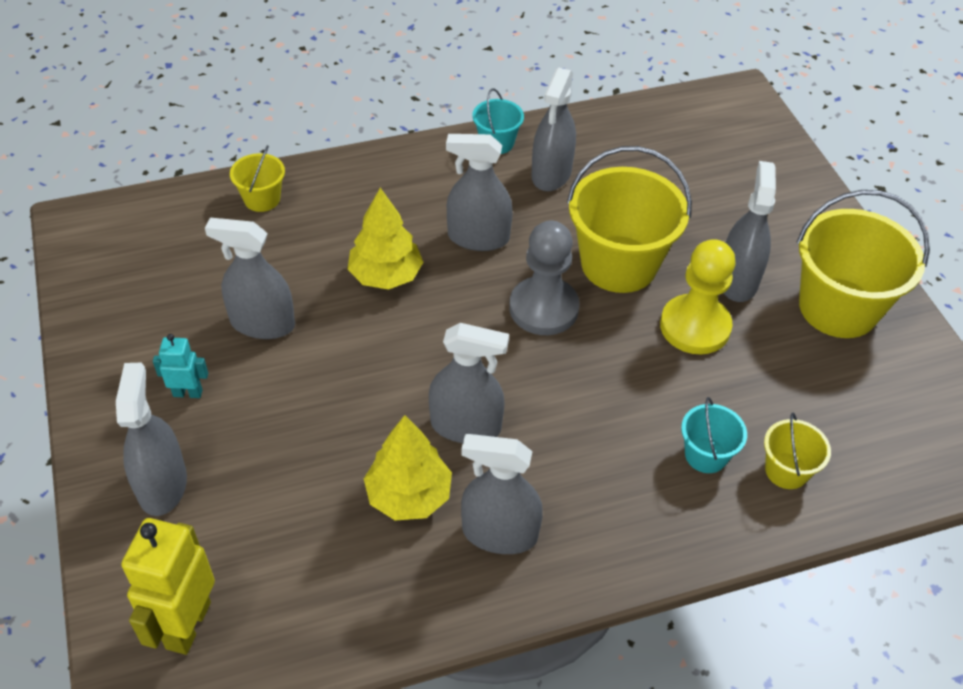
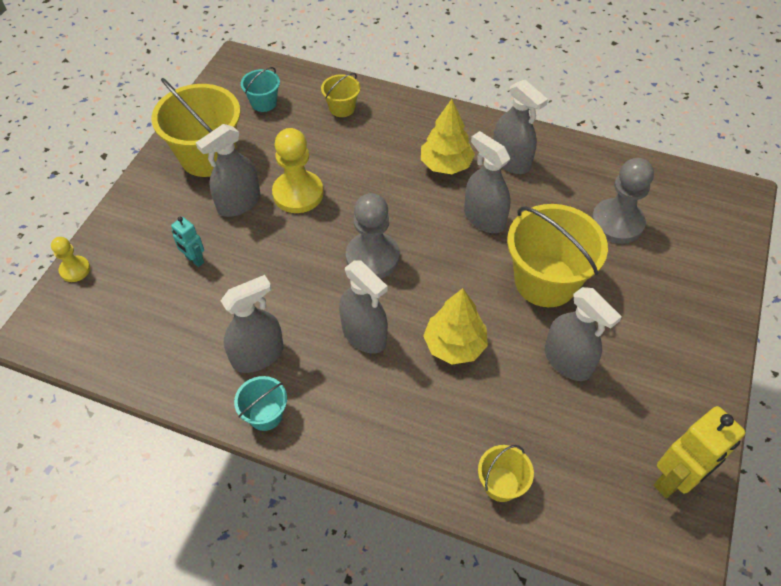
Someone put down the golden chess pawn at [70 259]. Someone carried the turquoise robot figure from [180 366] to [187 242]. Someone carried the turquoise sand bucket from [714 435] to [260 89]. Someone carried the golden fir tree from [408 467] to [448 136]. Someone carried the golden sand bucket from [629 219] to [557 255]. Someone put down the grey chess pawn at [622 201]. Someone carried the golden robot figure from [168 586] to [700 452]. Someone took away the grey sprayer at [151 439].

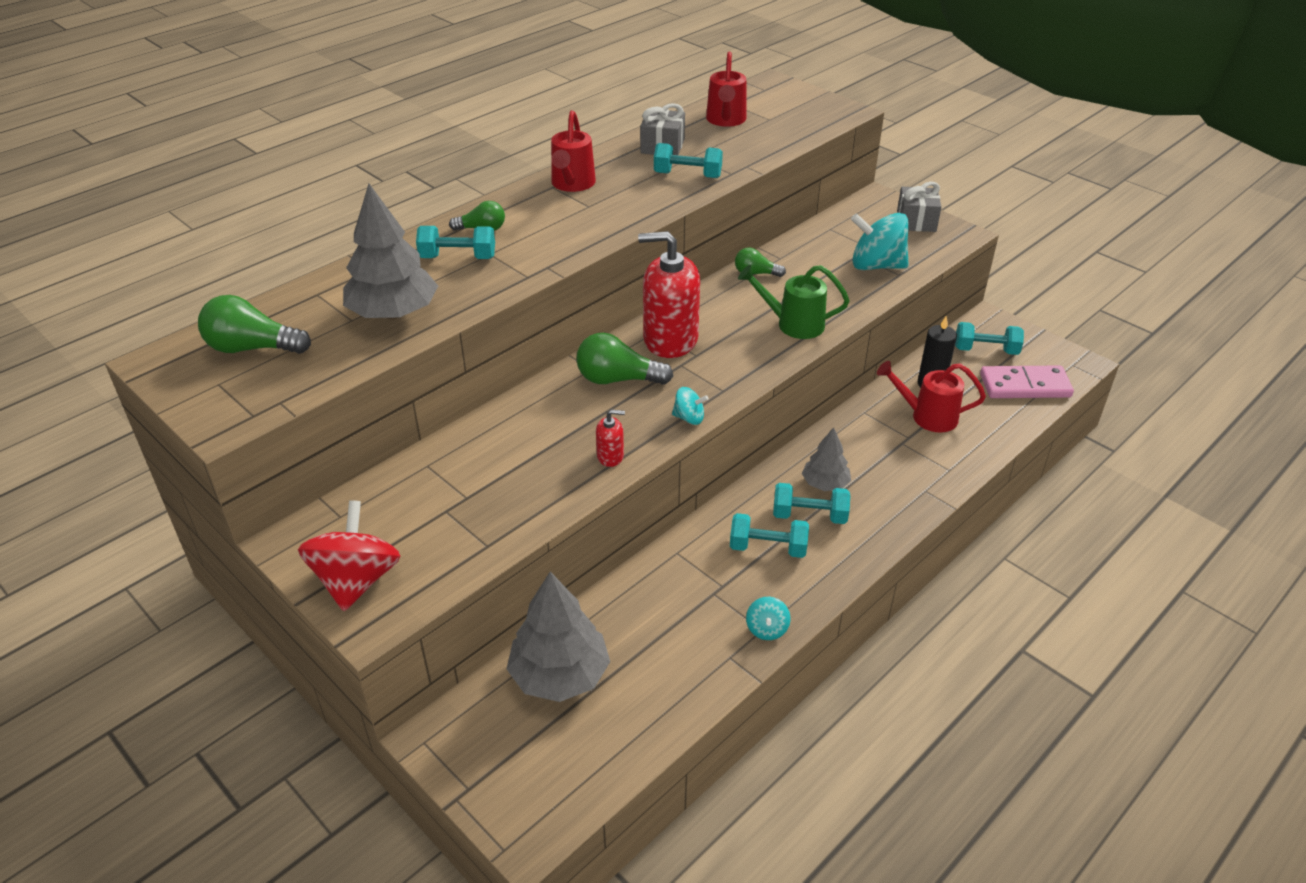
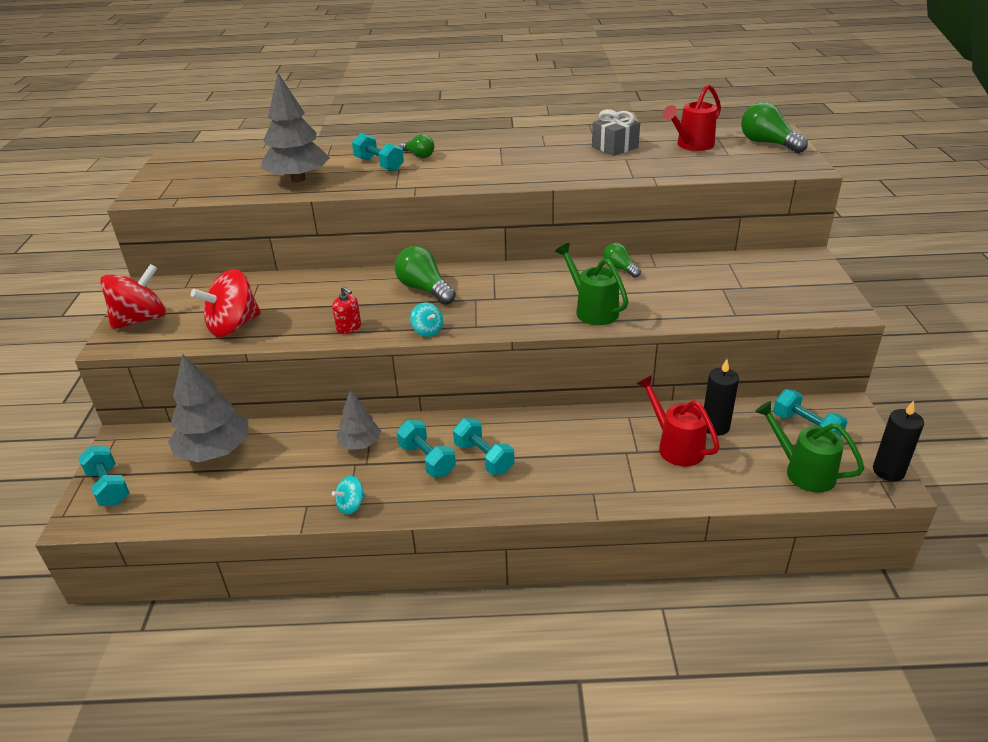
Someone carried the turquoise hand weight from [688 160] to [104 476]. Someone put down the scarlet whirligig at [226 303]. Someone carried the grey fir tree from [826 459] to [358 420]. Someone carried the emerald light bulb from [254 324] to [774 127]. Someone swapped the rosy domino piece at [1027 381] for the emerald watering pot at [809 447]. Someone put down the ebony wax candle at [898 441]. Someone took away the scarlet watering pot at [573 151]. Someone took away the scarlet soap pump at [669 294]. Someone took away the turquoise whirligig at [880 241]. Someone took away the grey wrapped gift at [919 207].

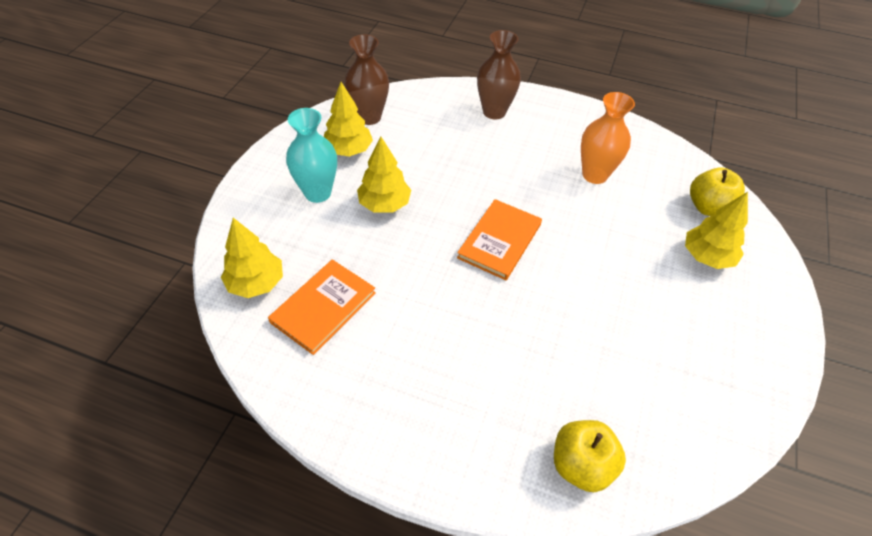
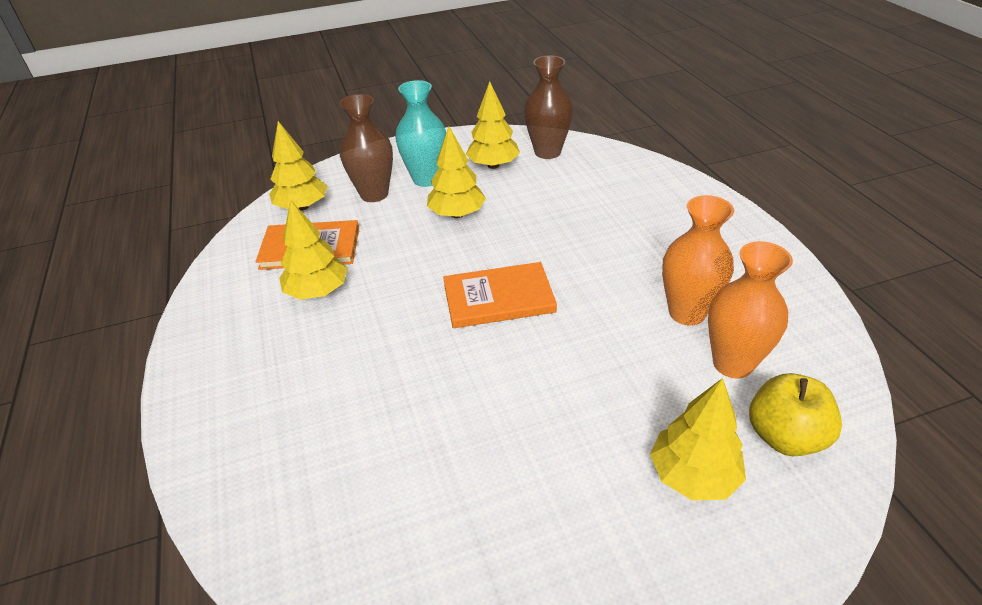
Someone put down the golden fir tree at [313 250]. Someone carried the russet flower vase from [499 75] to [366 148]. Someone put down the orange flower vase at [750 310]. Someone took away the golden toy apple at [590 456].

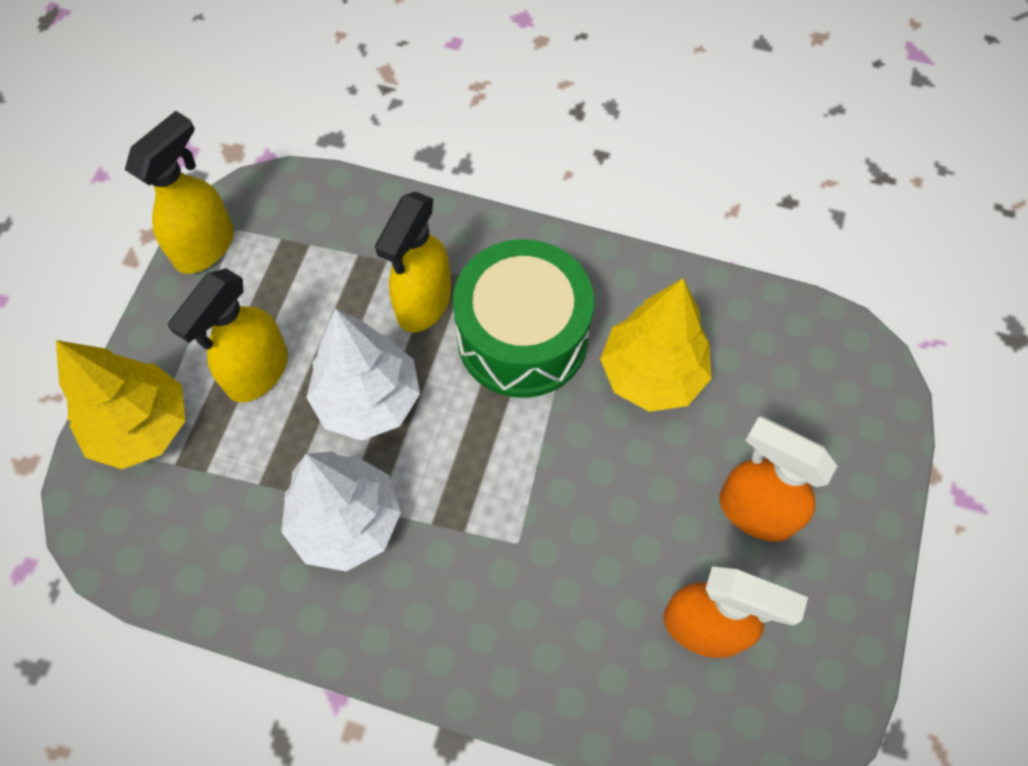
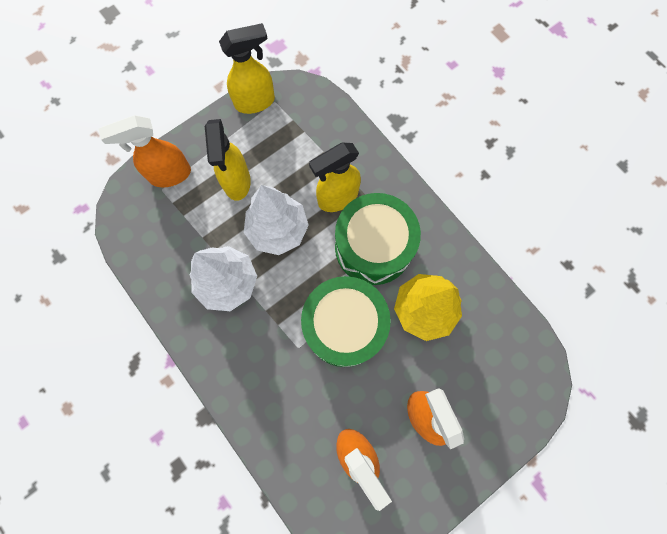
Someone swapped the golden fir tree at [120 404] for the orange sprayer at [145 151]. Someone rotated the golden sprayer at [228 335] by 75 degrees counterclockwise. Someone put down the emerald snare drum at [346 321].

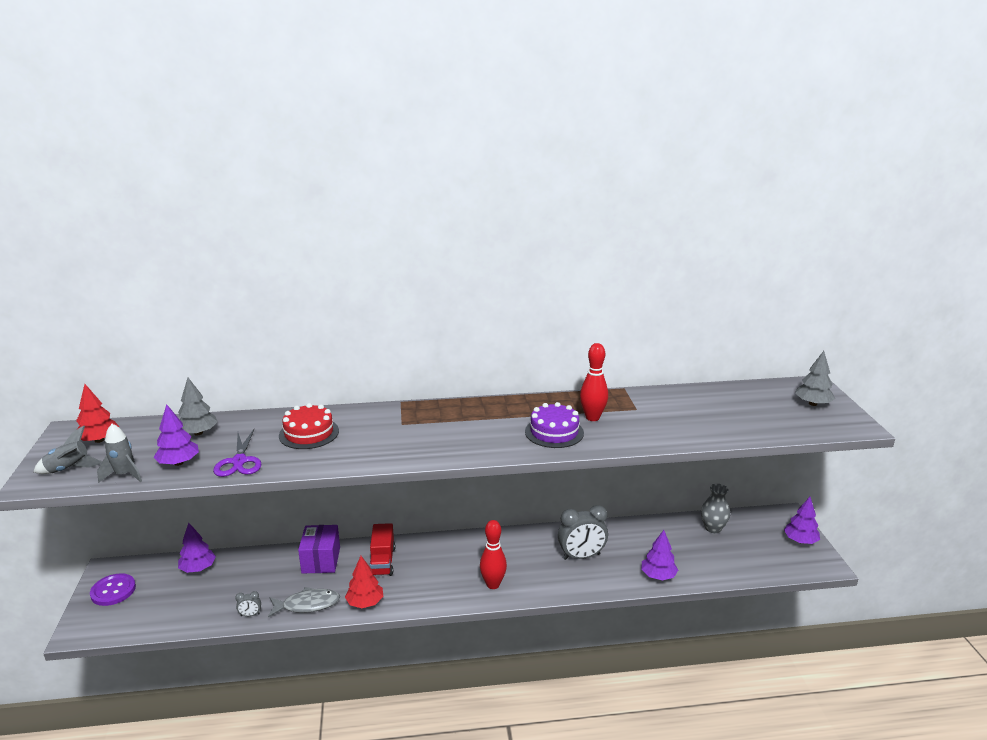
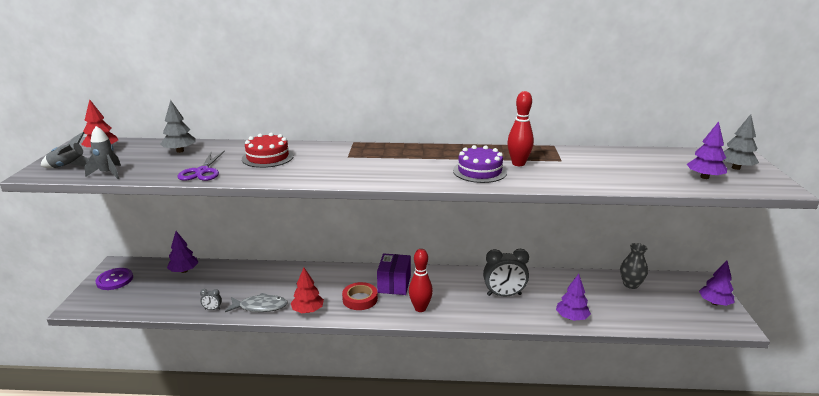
Someone put down the scarlet roll of tape at [360 296]. Someone carried the purple box from [319 549] to [394 274]. Someone carried the purple fir tree from [176 435] to [707 150]. Someone took away the scarlet truck at [382 549].

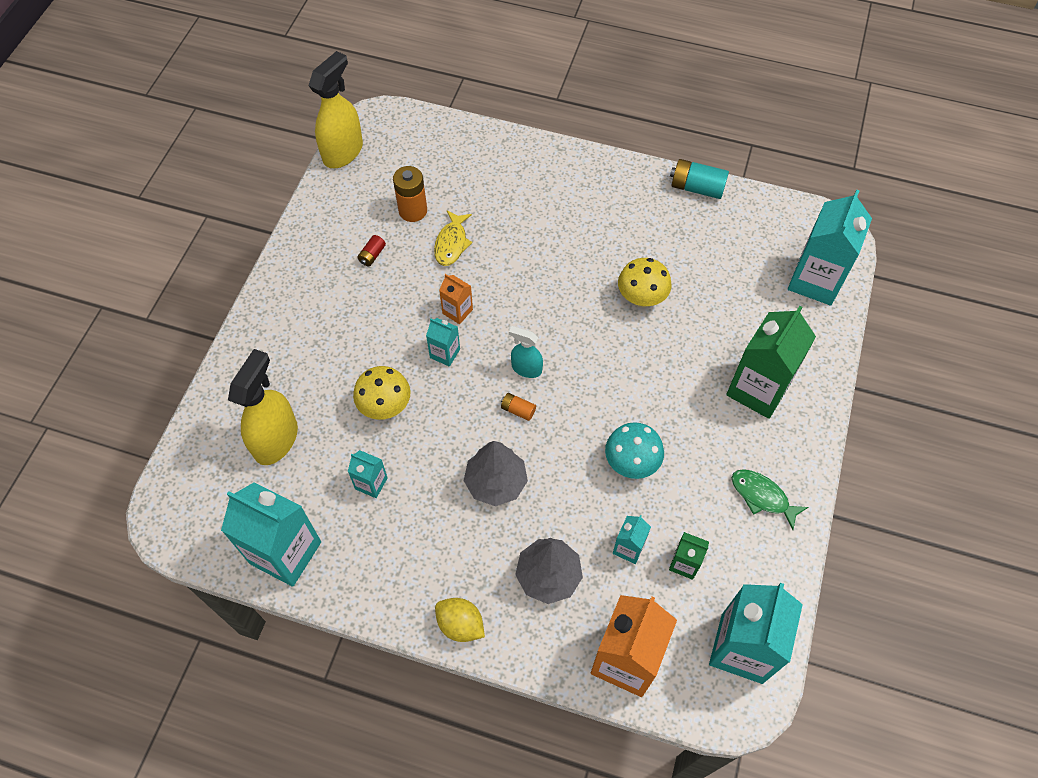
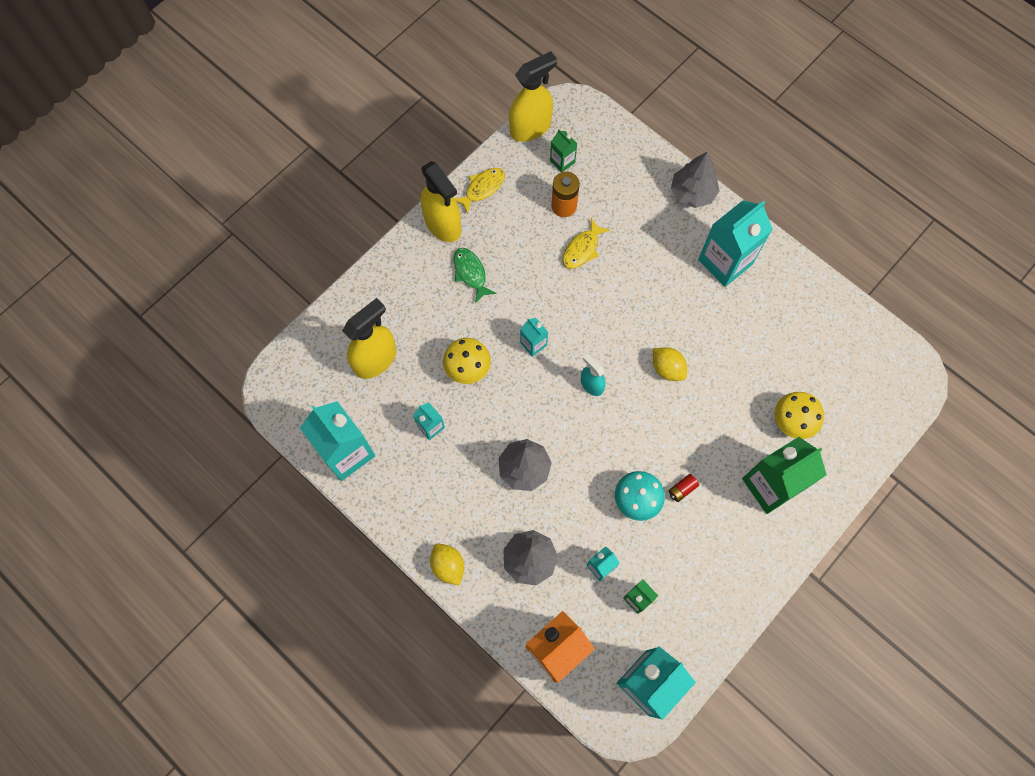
Someone put down the golden sprayer at [441 201]. Someone carried the emerald toy fish from [770 499] to [474 276]. Someone put down the golden toy fish at [479 191]. Someone put down the emerald carton at [563 150]. Someone put down the golden lemon at [670 364]. Someone carried the scarlet AA battery from [371 250] to [684 488]. Someone put down the grey fir tree at [695 180]. Someone carried the turquoise carton from [830 248] to [735 243]. Someone carried the golden fungus from [645 283] to [799 415]. Someone took away the orange carton at [456 299]. Someone took away the orange AA battery at [518 407]. Someone took away the turquoise AA battery at [699 179].

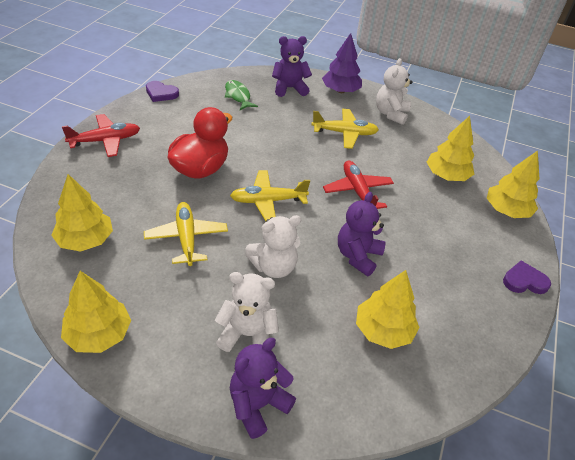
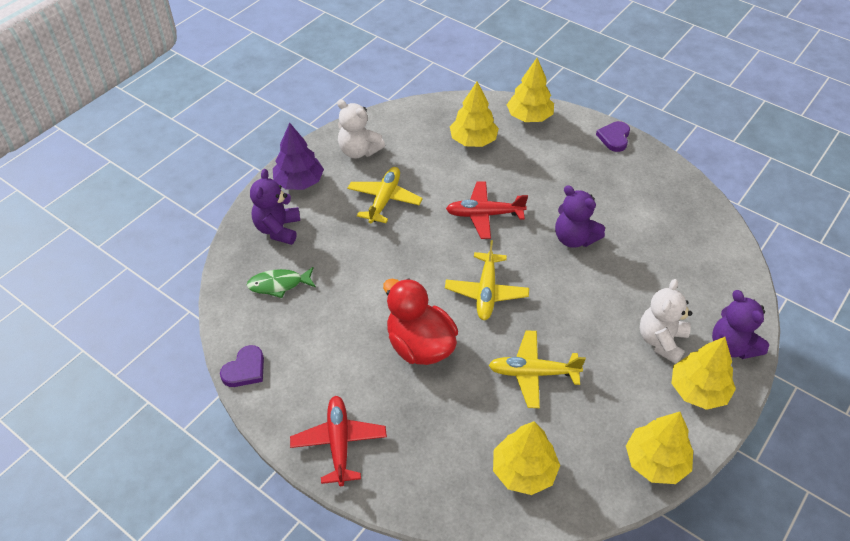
Someone carried the golden fir tree from [387 309] to [703 373]. Someone took away the snow-white stuffed bear at [273 246].

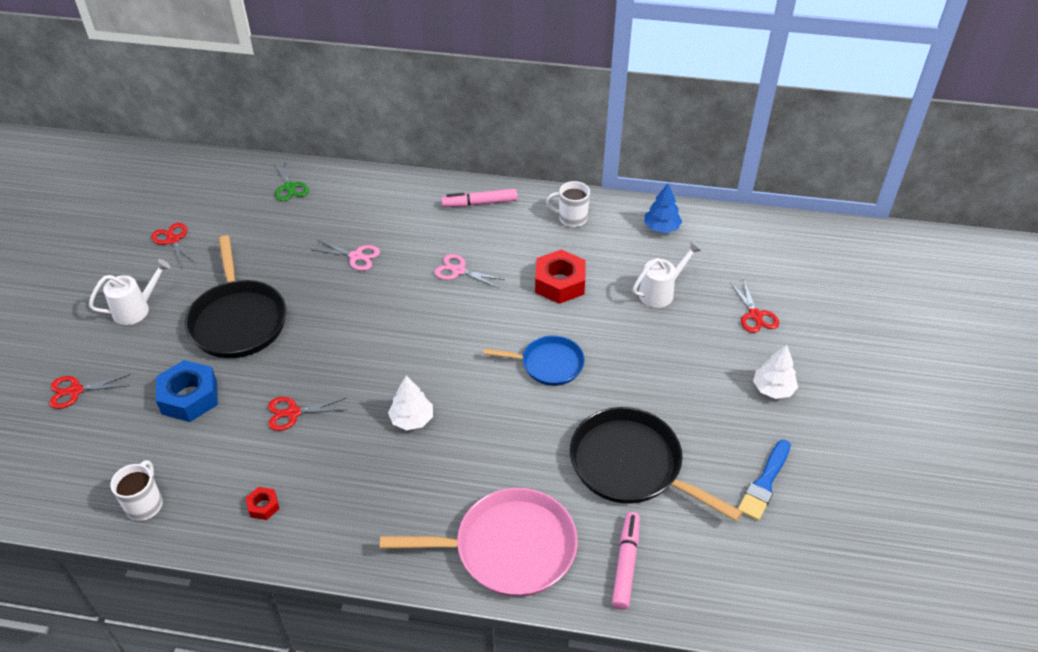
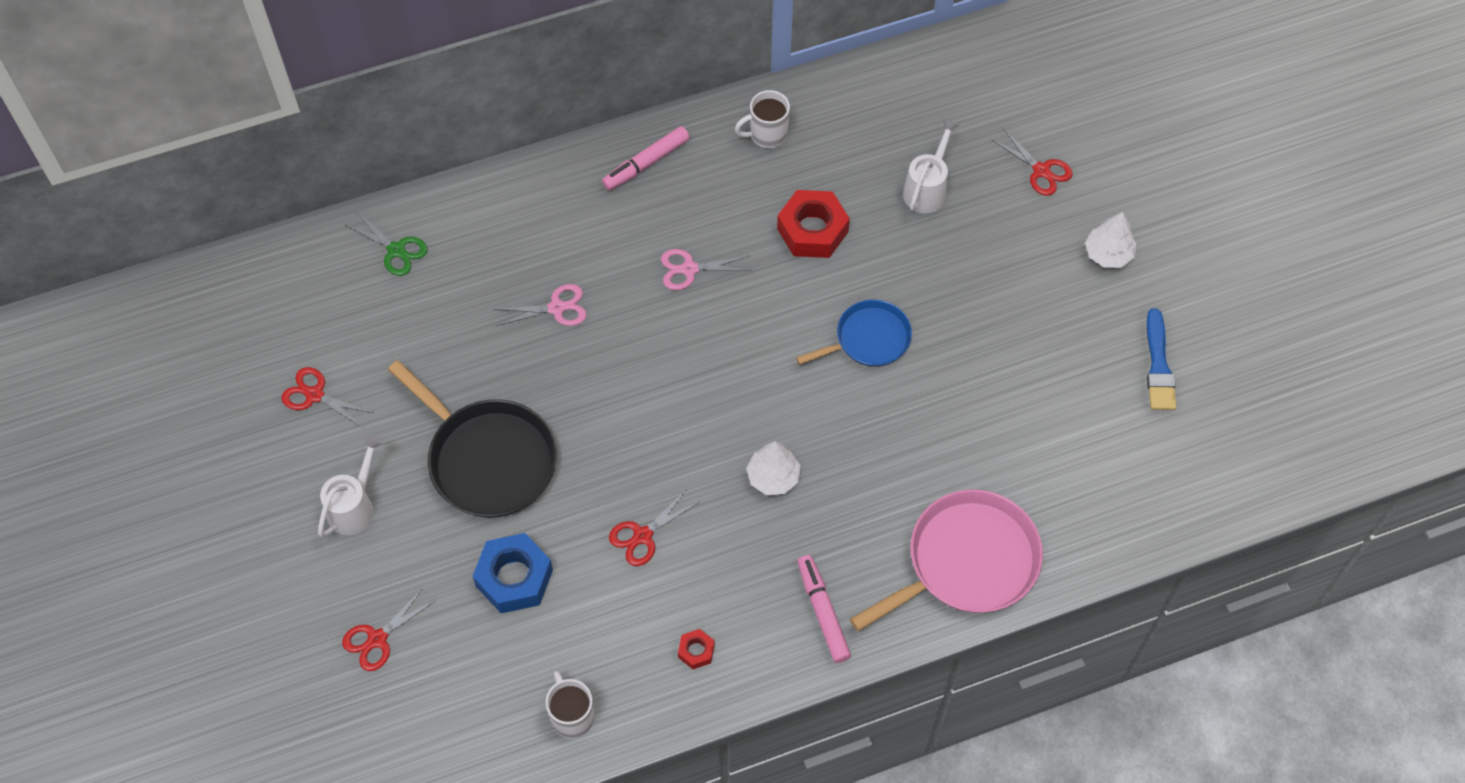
Someone carried the rosy marker pen from [626 561] to [824 609]. Someone took away the ebony skillet at [656 464]. Someone took away the blue fir tree at [663 208].

